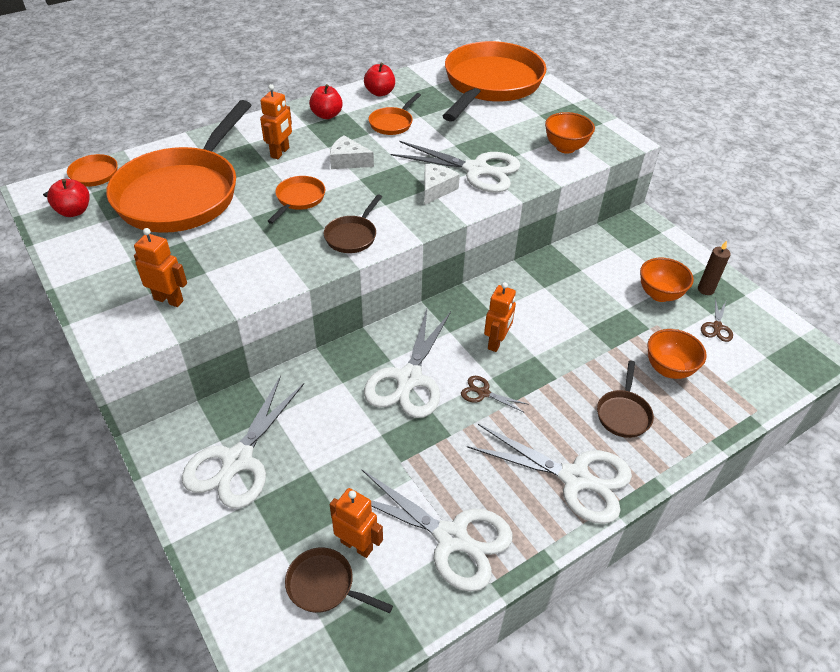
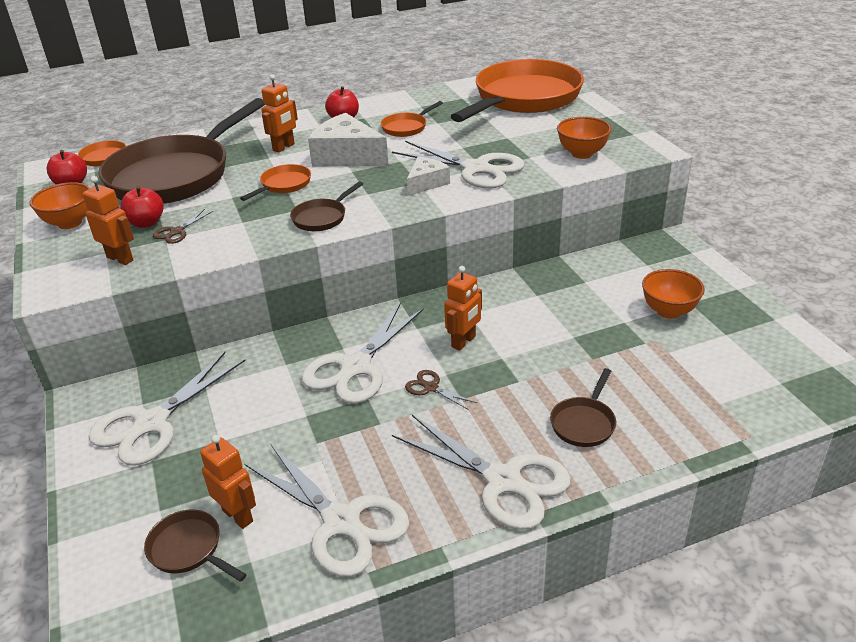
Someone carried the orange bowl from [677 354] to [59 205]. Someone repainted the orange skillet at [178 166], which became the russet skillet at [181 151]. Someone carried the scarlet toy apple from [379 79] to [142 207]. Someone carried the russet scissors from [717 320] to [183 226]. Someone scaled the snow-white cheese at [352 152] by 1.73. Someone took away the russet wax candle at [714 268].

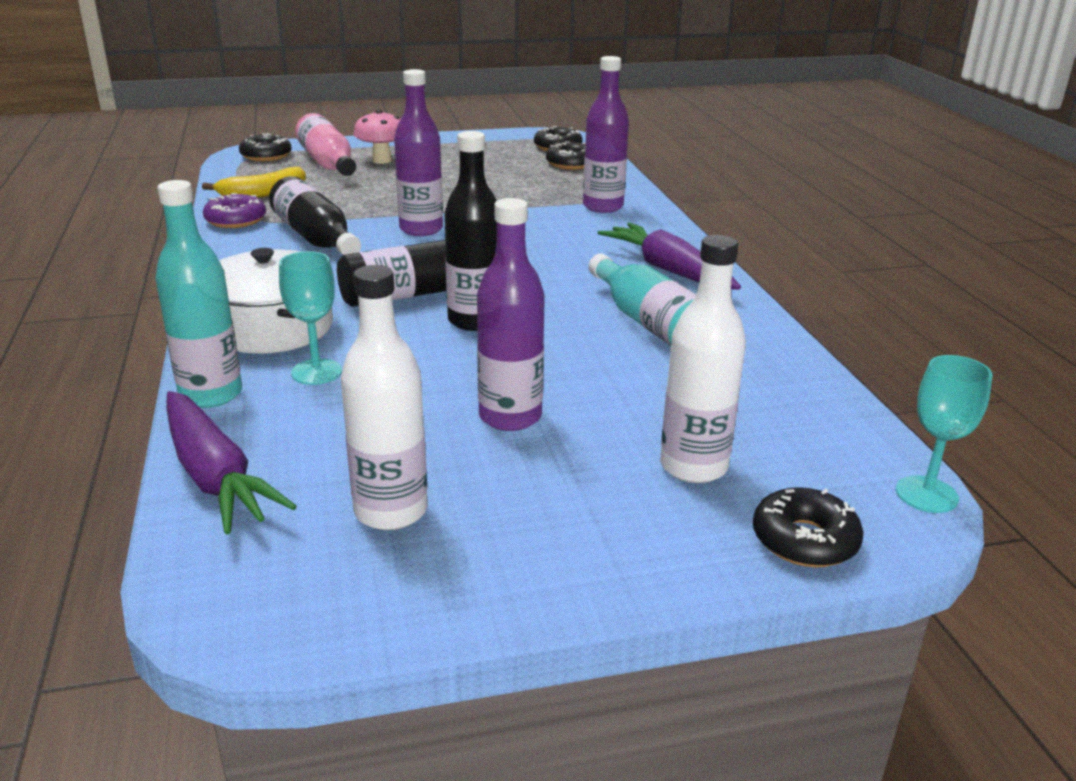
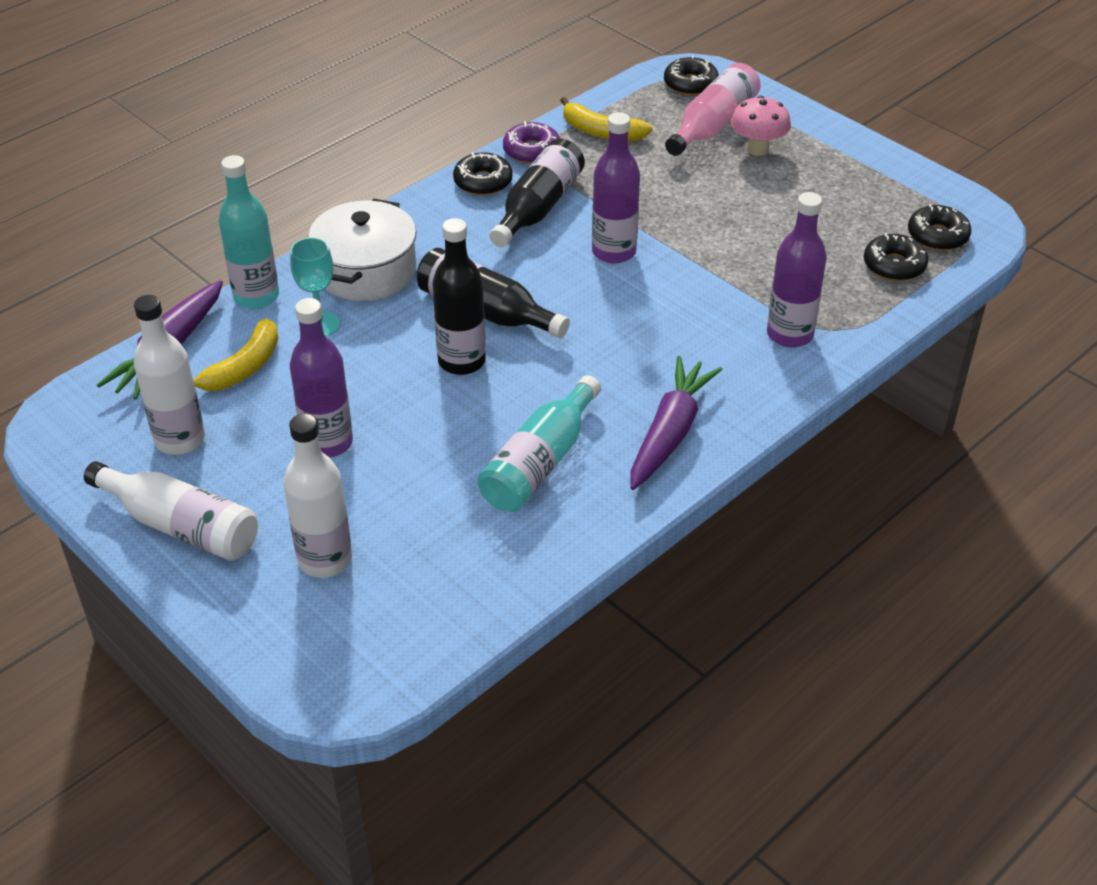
Someone put down the snow-white drink bottle at [171 511]. Someone put down the golden banana fruit at [235 354]. Someone carried the ebony glazed donut from [808 527] to [483 174]. Someone took away the turquoise wine glass at [944 434].

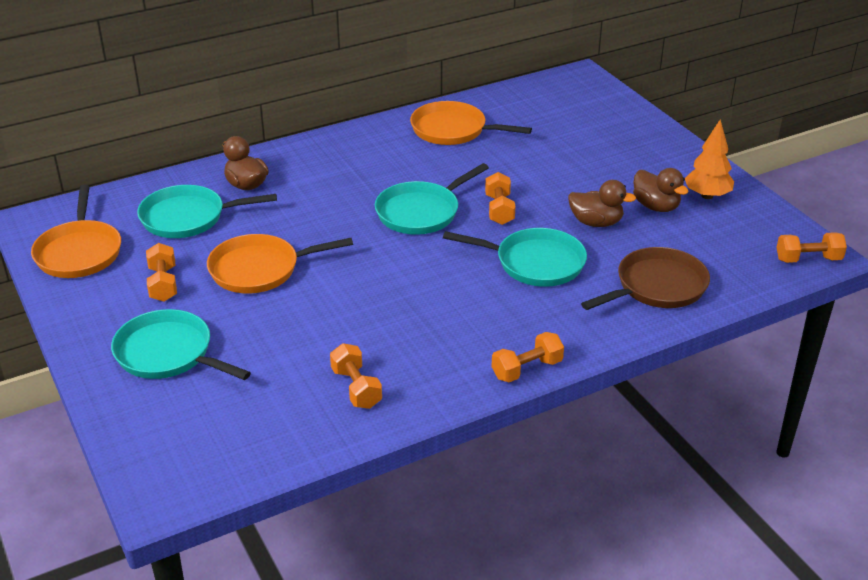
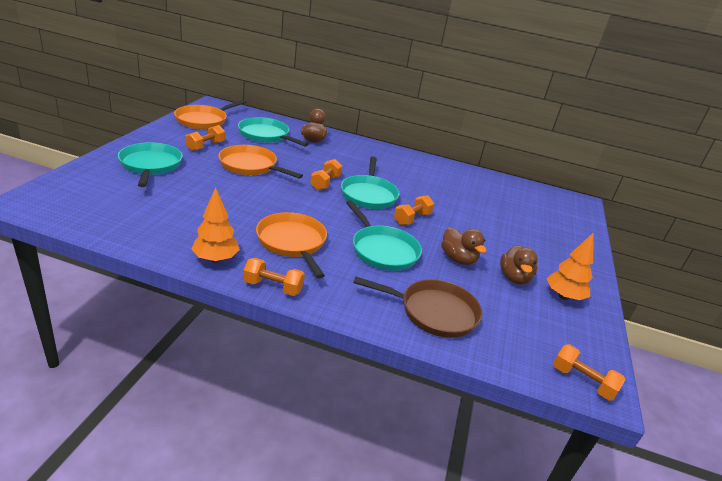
Someone put down the orange fir tree at [215 225]. Someone carried the orange skillet from [471 123] to [291 245]. Someone carried the orange hand weight from [356 376] to [326 174]. Someone rotated the turquoise skillet at [432 199] by 90 degrees counterclockwise.

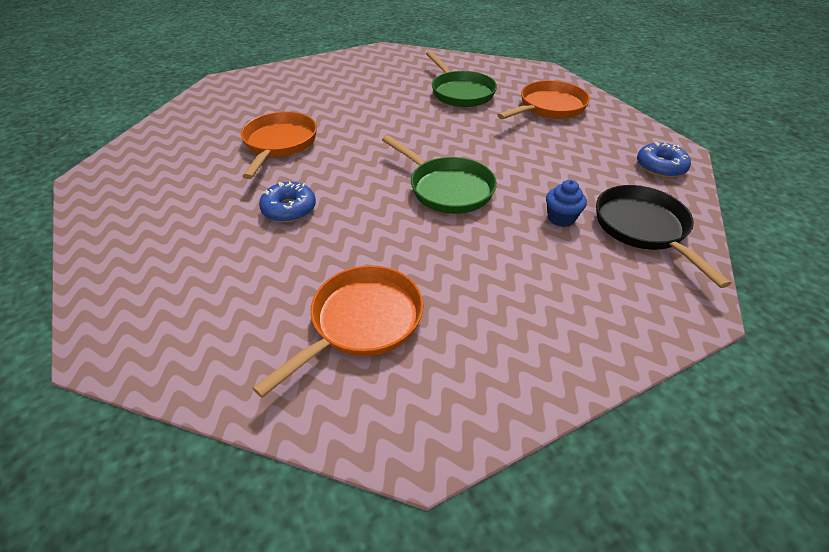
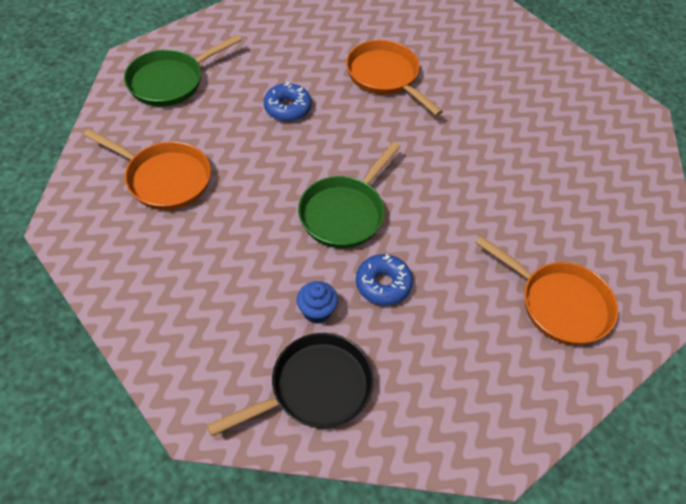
Someone carried the emerald skillet from [461 79] to [183 71]. Someone rotated the orange skillet at [279 145] by 120 degrees counterclockwise. Someone carried the blue glazed donut from [664 160] to [384 280].

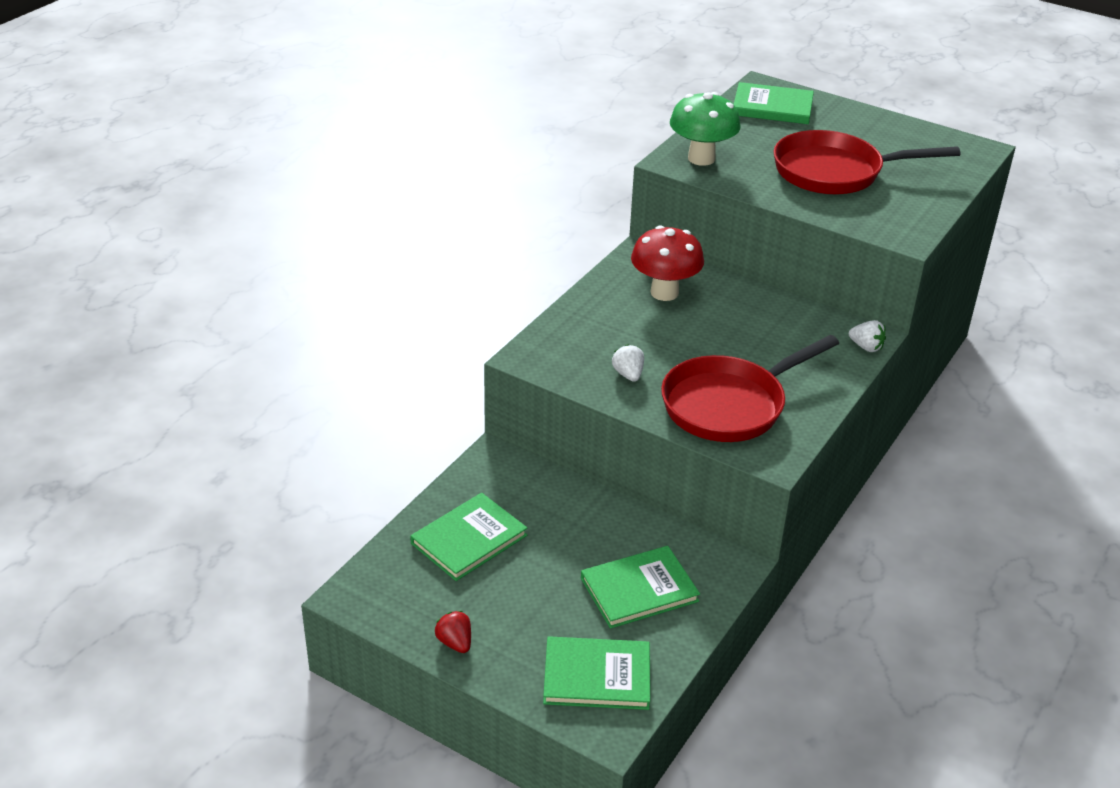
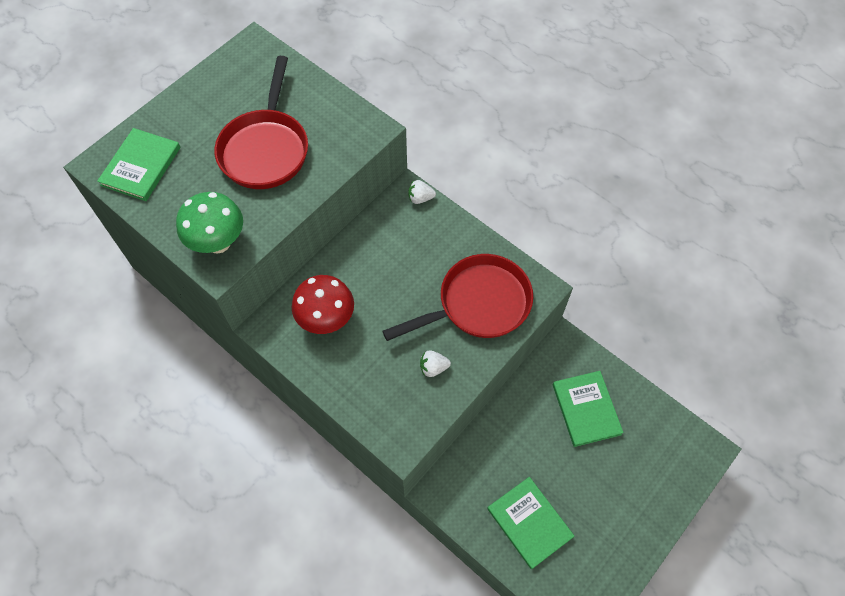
Someone rotated the scarlet skillet at [750 388] by 90 degrees counterclockwise. Someone rotated the snow-white toy strawberry at [867 336] by 135 degrees counterclockwise. Someone took away the scarlet toy strawberry at [453 632]. Someone took away the emerald book at [596 673].

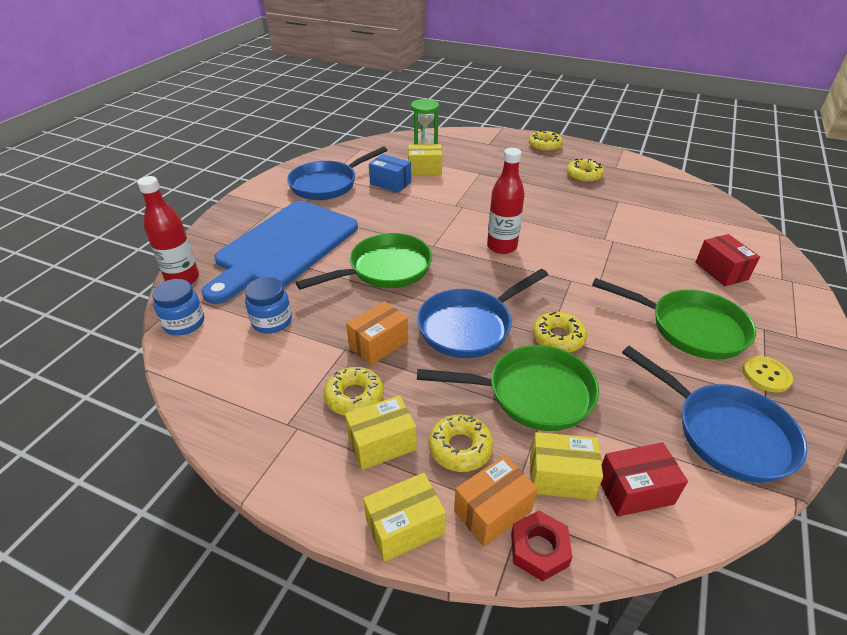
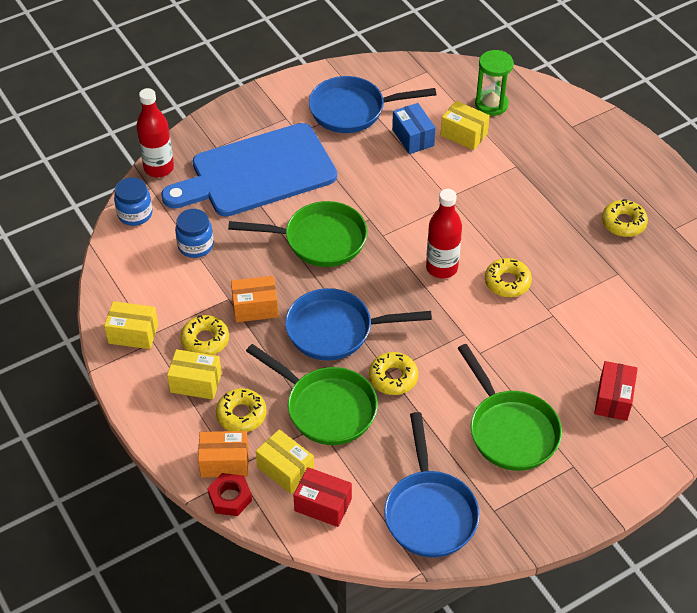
Someone carried the golden box from [404 517] to [131 325]. Someone carried the golden glazed donut from [546 141] to [508 277]. Someone took away the golden shirt button at [767 374].

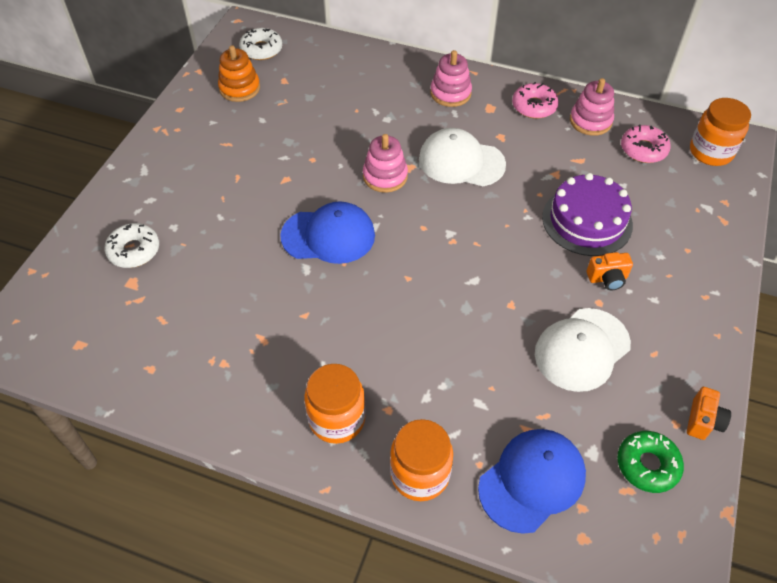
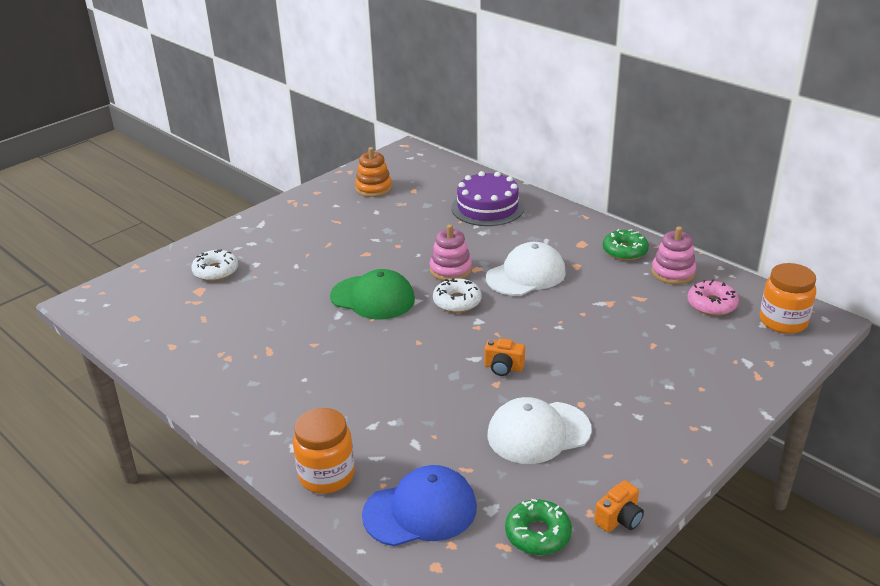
Someone repainted the blue baseball cap at [327 232], which became the emerald baseball cap at [372 294]. Someone carried the snow-white glazed donut from [260 44] to [457 295]. Someone carried the purple gateau from [587 214] to [488 198]. Someone carried the orange photo camera from [610 271] to [504 357]. Someone rotated the snow-white baseball cap at [462 157] by 105 degrees clockwise. Someone repainted the rosy glazed donut at [535 100], which became the emerald glazed donut at [626 244]. Someone took away the orange jam jar at [335 404]. Someone took away the rosy stacking rings at [451 78].

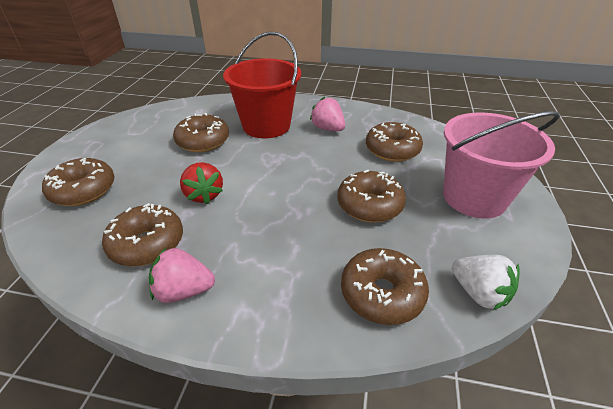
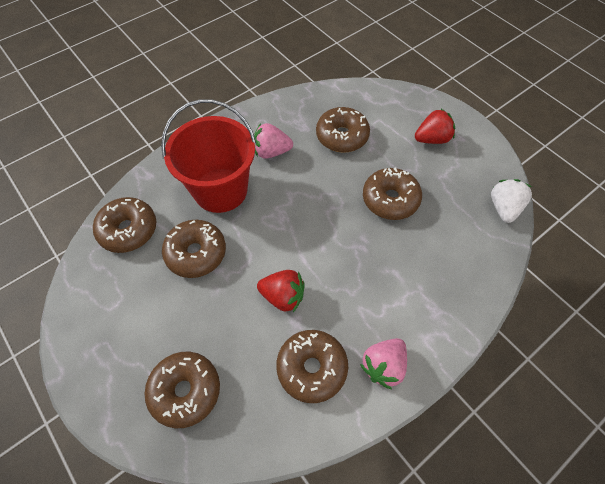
Someone carried the russet glazed donut from [385 286] to [124 225]. Someone swapped the rosy sand bucket at [501 165] for the scarlet toy strawberry at [435 126]. Someone rotated the snow-white toy strawberry at [486 282] by 75 degrees counterclockwise.

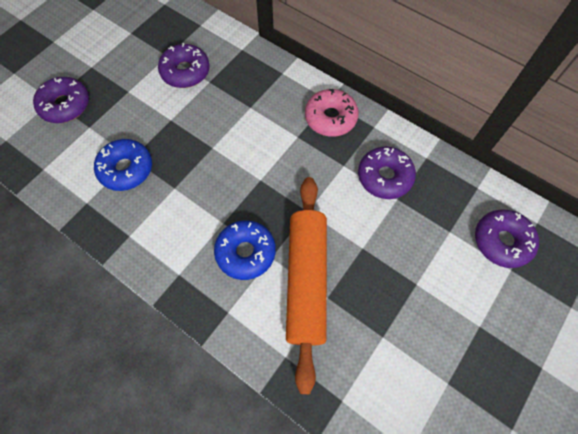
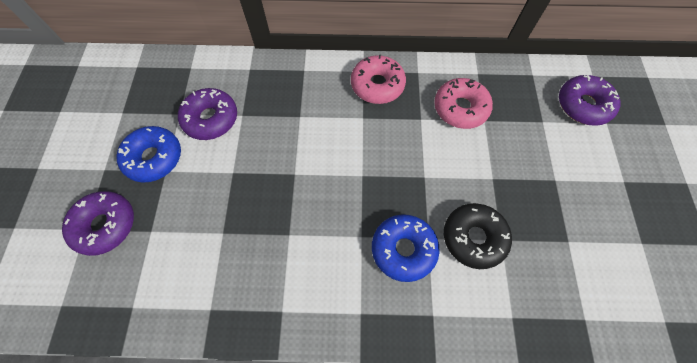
Someone carried the blue glazed donut from [123 165] to [148 154]. Someone repainted the purple glazed donut at [387 172], which became the rosy glazed donut at [463 103]. Someone swapped the orange pastry roller at [306 285] for the ebony glazed donut at [478 236].

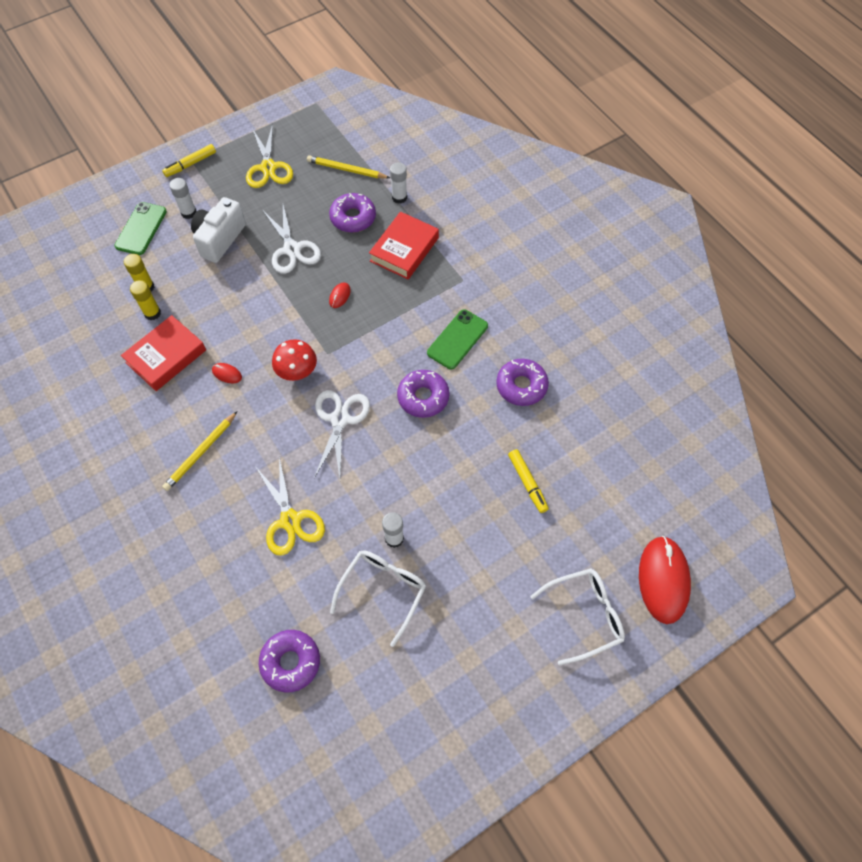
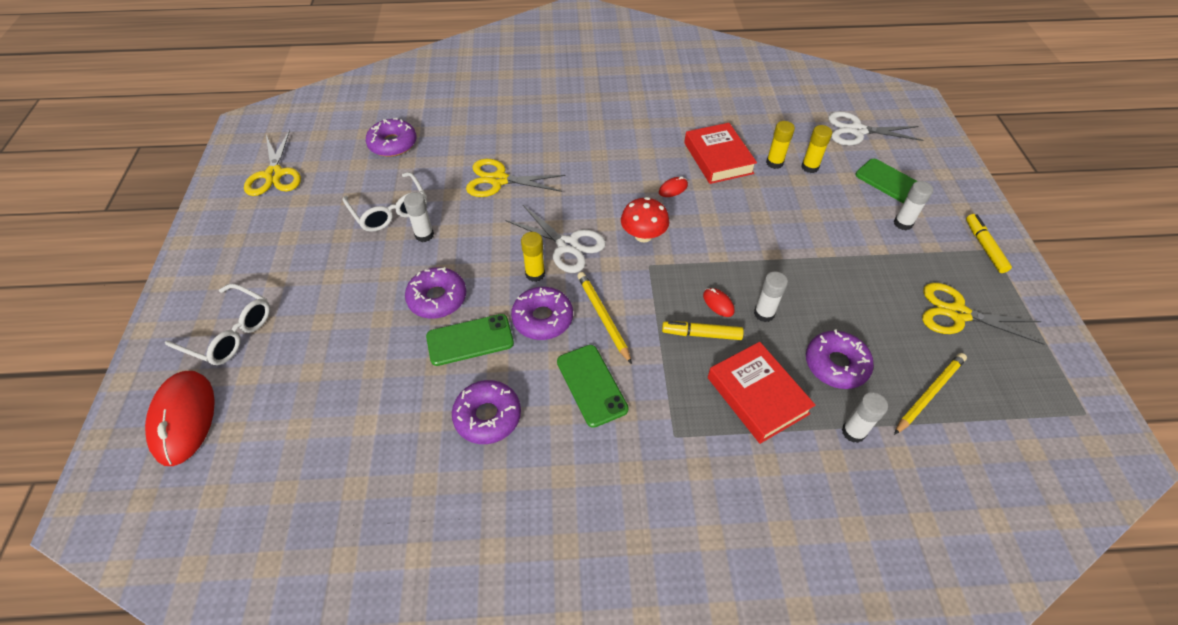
Someone rotated the scarlet computer mouse at [665 580] by 45 degrees clockwise. Someone rotated the snow-white spectacles at [577 617] by 75 degrees counterclockwise. Someone put down the golden scissors at [272 163]. Someone put down the purple glazed donut at [435 293]. Someone put down the emerald smartphone at [470 340]. Someone put down the golden glue at [533 257]. Someone carried the golden lead pencil from [199 451] to [604 318]. Someone carried the golden marker pen from [528 481] to [703 330]. Someone put down the snow-white glue at [771 297]. Someone carried the snow-white scissors from [292 239] to [876 128]. Someone took away the snow-white photo camera at [218 230].

